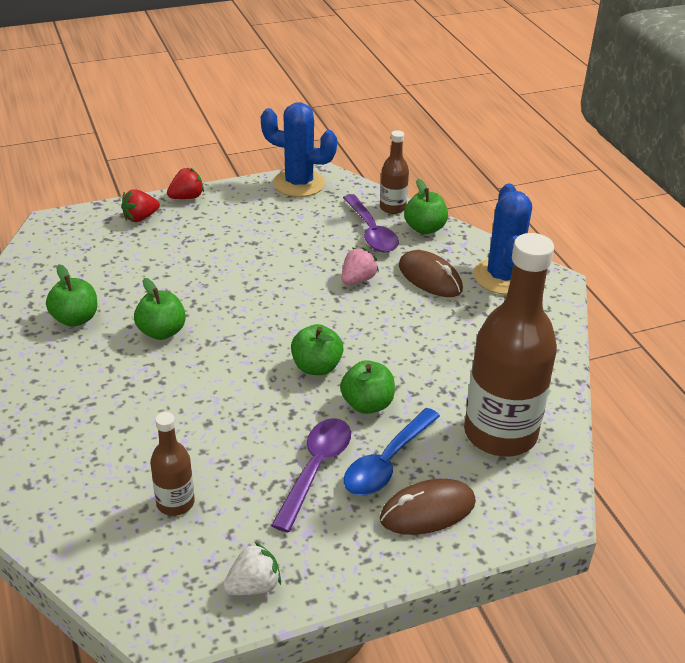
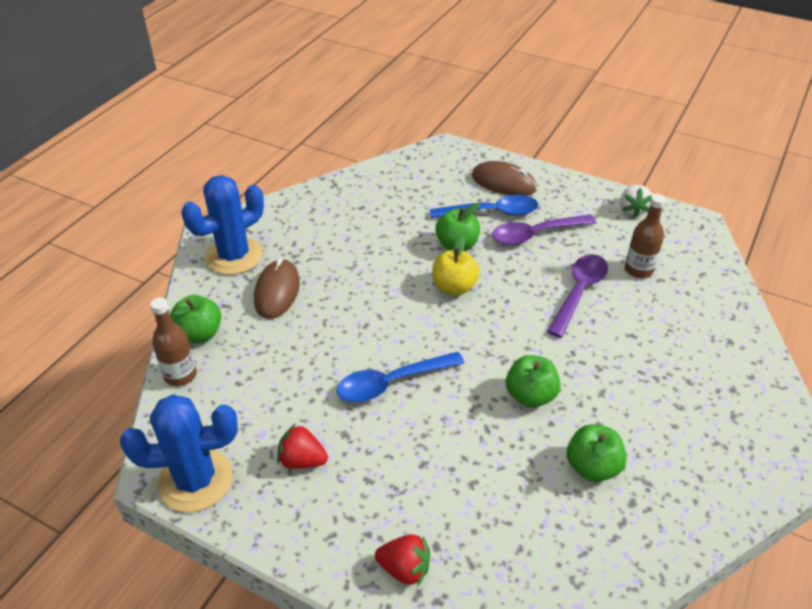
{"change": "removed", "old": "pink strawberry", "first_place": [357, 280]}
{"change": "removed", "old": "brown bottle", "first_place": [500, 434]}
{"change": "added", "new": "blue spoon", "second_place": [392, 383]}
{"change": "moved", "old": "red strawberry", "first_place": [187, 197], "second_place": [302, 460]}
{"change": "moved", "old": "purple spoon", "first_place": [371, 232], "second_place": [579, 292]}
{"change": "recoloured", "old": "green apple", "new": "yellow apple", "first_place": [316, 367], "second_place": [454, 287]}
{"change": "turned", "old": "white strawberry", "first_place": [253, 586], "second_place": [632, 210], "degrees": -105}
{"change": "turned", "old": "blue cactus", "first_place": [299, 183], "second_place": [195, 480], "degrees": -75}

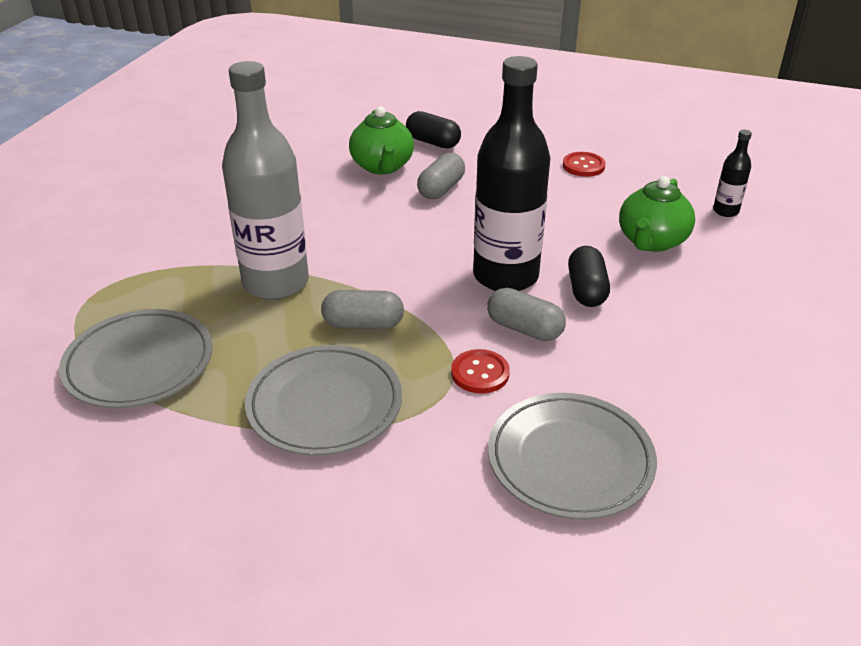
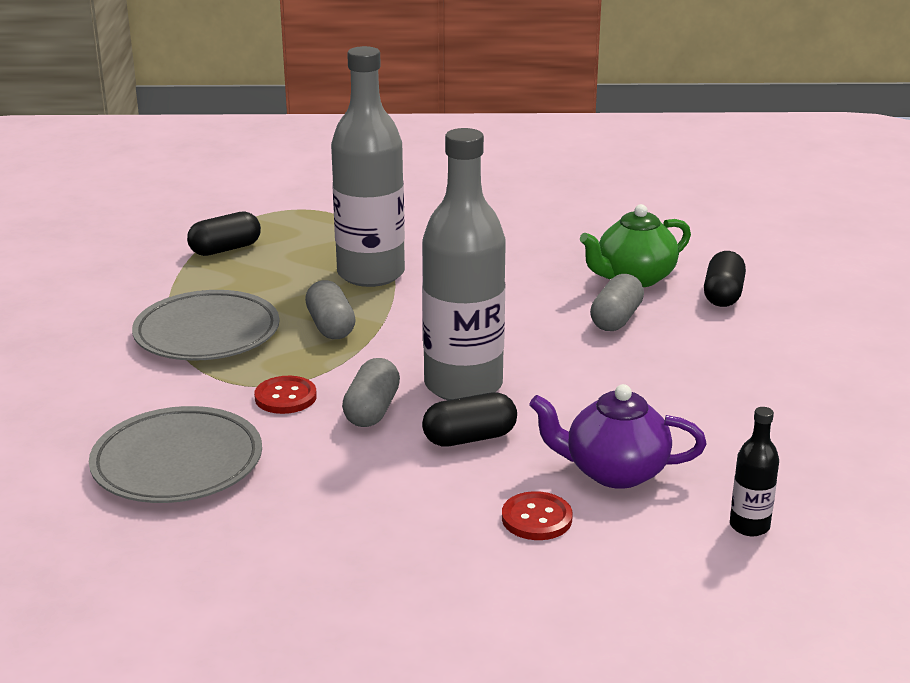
{"change": "moved", "old": "red button", "first_place": [583, 166], "second_place": [536, 518]}
{"change": "replaced", "old": "grey plate", "new": "black capsule", "first_place": [139, 364], "second_place": [225, 249]}
{"change": "recoloured", "old": "black bottle", "new": "grey bottle", "first_place": [505, 276], "second_place": [463, 385]}
{"change": "recoloured", "old": "green teapot", "new": "purple teapot", "first_place": [651, 241], "second_place": [614, 472]}
{"change": "turned", "old": "grey capsule", "first_place": [441, 189], "second_place": [616, 319], "degrees": -75}

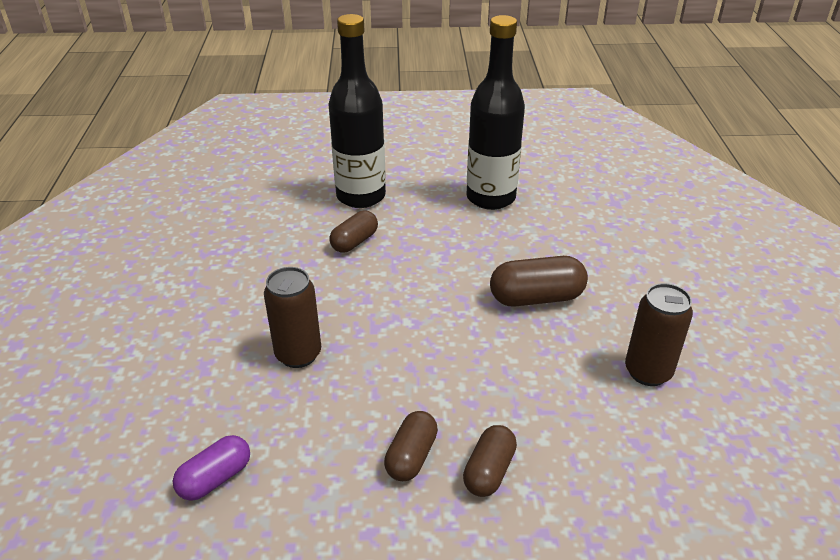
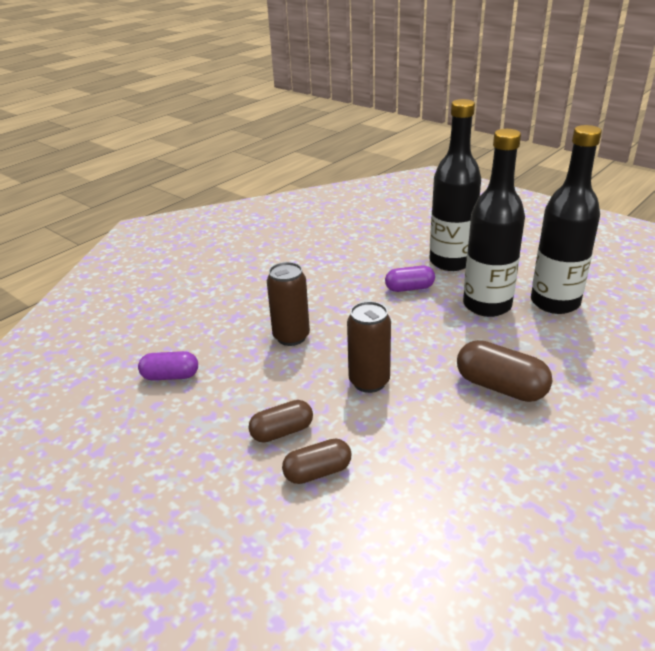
{"change": "added", "new": "black bottle", "second_place": [487, 305]}
{"change": "moved", "old": "brown can", "first_place": [648, 372], "second_place": [369, 382]}
{"change": "recoloured", "old": "brown capsule", "new": "purple capsule", "first_place": [354, 242], "second_place": [409, 288]}

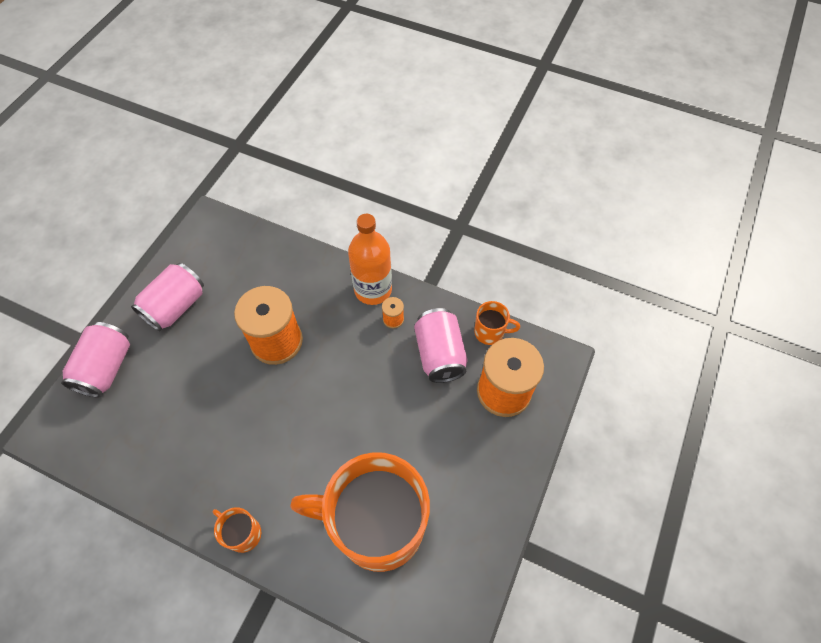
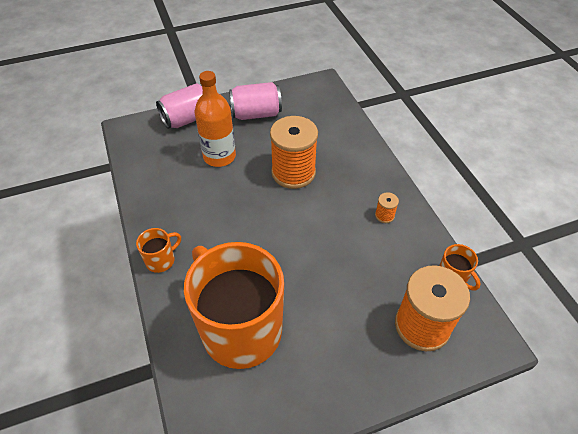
{"change": "removed", "old": "pink can", "first_place": [439, 354]}
{"change": "moved", "old": "orange bottle", "first_place": [373, 289], "second_place": [219, 156]}
{"change": "turned", "old": "orange mug", "first_place": [243, 533], "second_place": [161, 260], "degrees": 60}

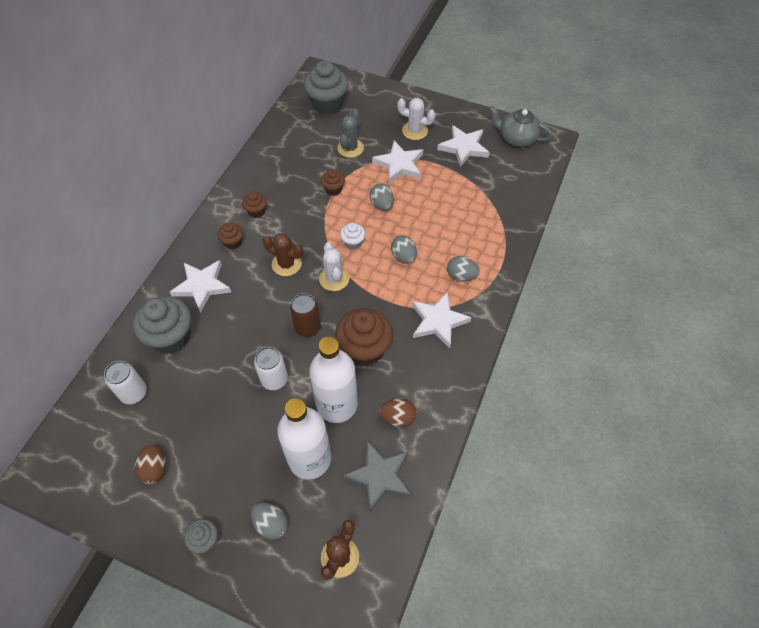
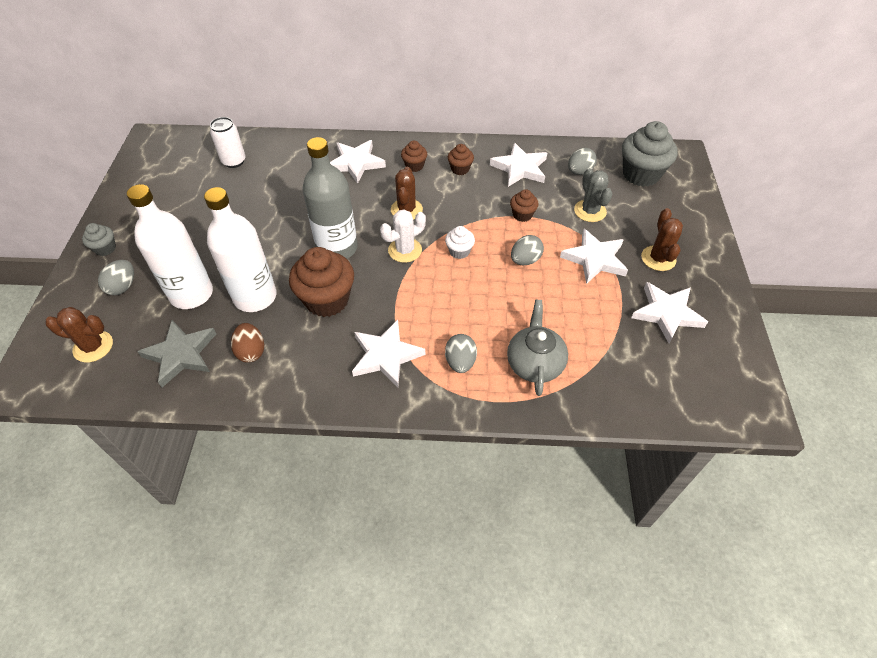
{"change": "removed", "old": "grey cupcake", "first_place": [171, 337]}
{"change": "removed", "old": "brown egg", "first_place": [154, 469]}
{"change": "removed", "old": "white can", "first_place": [274, 379]}
{"change": "added", "new": "white star", "second_place": [520, 168]}
{"change": "moved", "old": "grey egg", "first_place": [403, 257], "second_place": [579, 171]}
{"change": "moved", "old": "grey teapot", "first_place": [516, 138], "second_place": [534, 363]}
{"change": "replaced", "old": "brown can", "new": "grey bottle", "first_place": [307, 327], "second_place": [337, 248]}
{"change": "recoloured", "old": "white cactus", "new": "brown cactus", "first_place": [414, 131], "second_place": [658, 258]}
{"change": "turned", "old": "grey cactus", "first_place": [350, 148], "second_place": [590, 211], "degrees": 75}

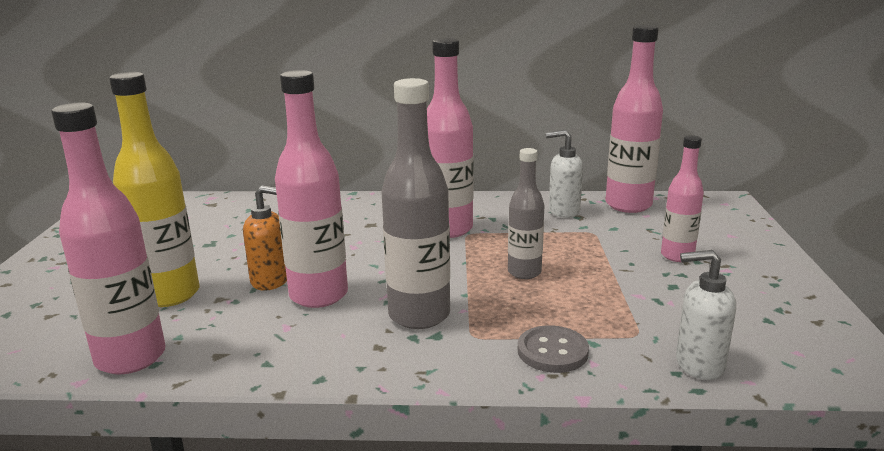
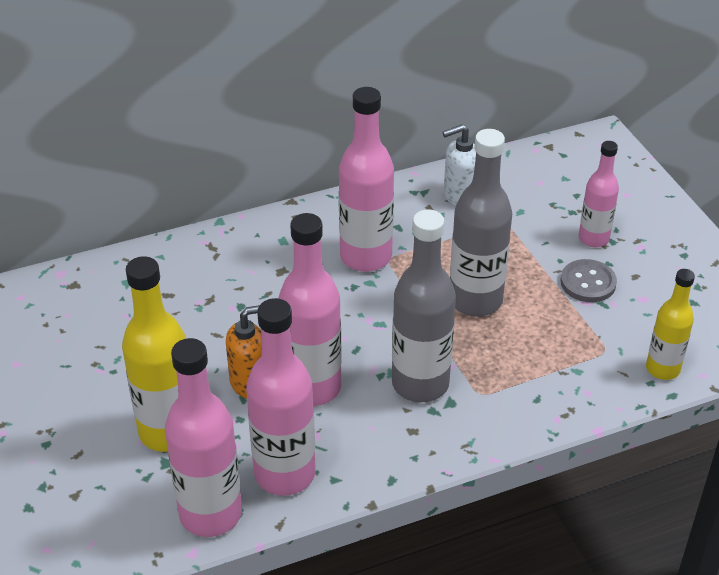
{"change": "moved", "old": "grey button", "first_place": [552, 351], "second_place": [588, 282]}
{"change": "moved", "old": "pink bottle", "first_place": [628, 205], "second_place": [285, 474]}
{"change": "replaced", "old": "white soap dispenser", "new": "yellow bottle", "first_place": [698, 364], "second_place": [662, 369]}
{"change": "resized", "old": "grey bottle", "first_place": [524, 272], "second_place": [475, 300], "factor": 1.65}

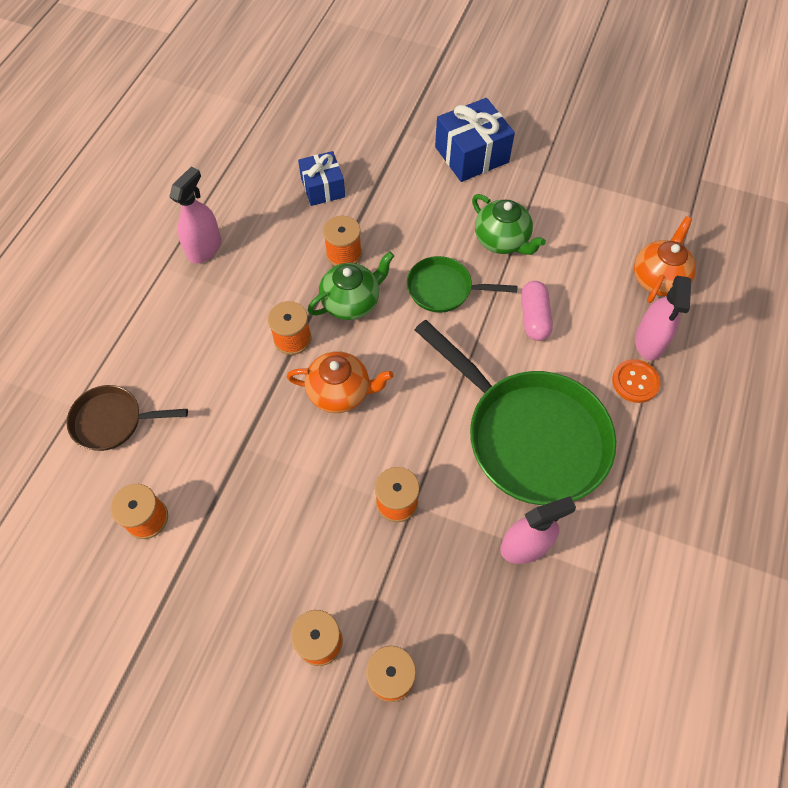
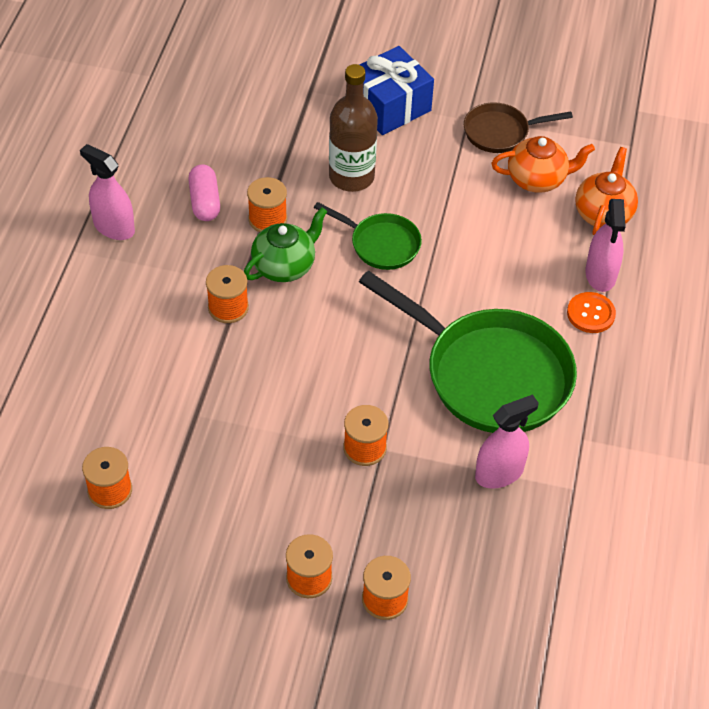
{"change": "removed", "old": "blue gift", "first_place": [323, 188]}
{"change": "removed", "old": "green teapot", "first_place": [502, 240]}
{"change": "added", "new": "brown bottle", "second_place": [351, 177]}
{"change": "moved", "old": "brown pan", "first_place": [113, 421], "second_place": [500, 132]}
{"change": "moved", "old": "orange teapot", "first_place": [340, 392], "second_place": [537, 179]}
{"change": "moved", "old": "pink capsule", "first_place": [534, 317], "second_place": [205, 202]}
{"change": "turned", "old": "pink spray bottle", "first_place": [204, 248], "second_place": [114, 227], "degrees": -75}
{"change": "turned", "old": "green pan", "first_place": [444, 289], "second_place": [381, 244], "degrees": -150}

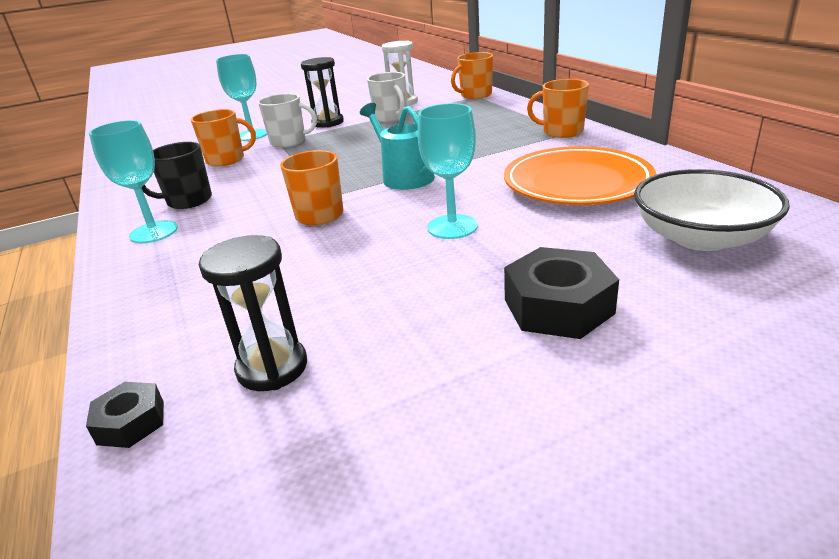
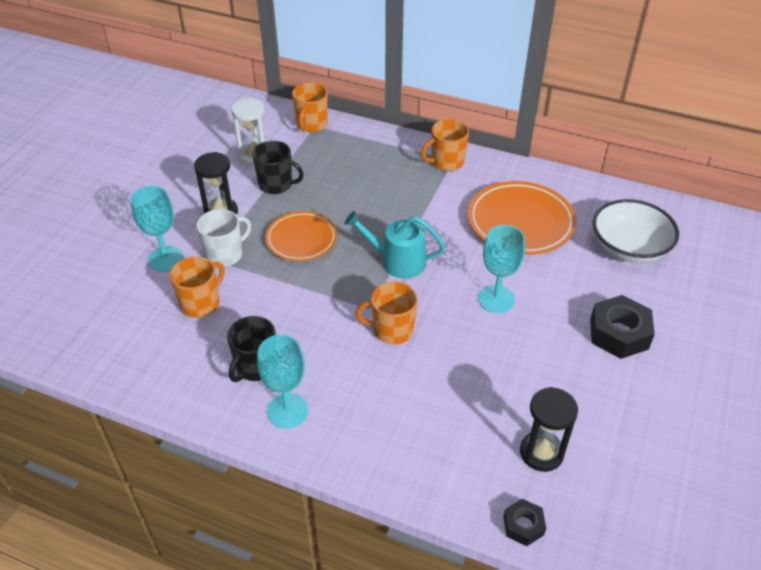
{"change": "added", "new": "orange plate", "second_place": [301, 239]}
{"change": "recoloured", "old": "white mug", "new": "black mug", "first_place": [391, 117], "second_place": [276, 184]}

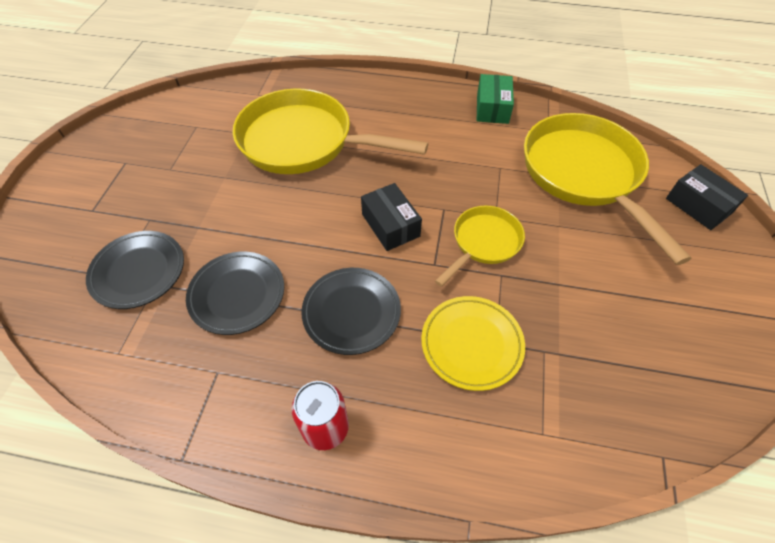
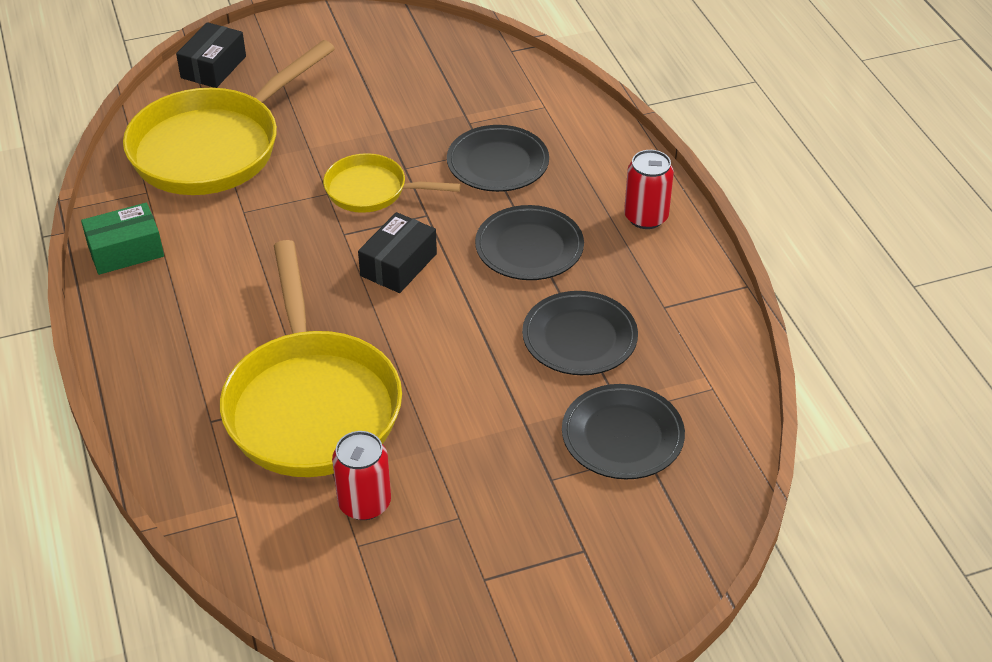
{"change": "added", "new": "red can", "second_place": [364, 503]}
{"change": "recoloured", "old": "yellow plate", "new": "black plate", "first_place": [471, 344], "second_place": [497, 163]}

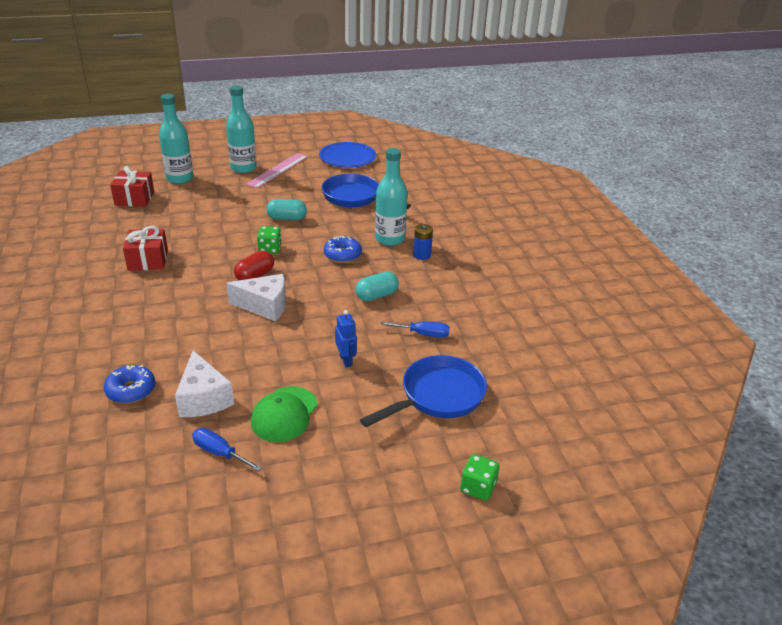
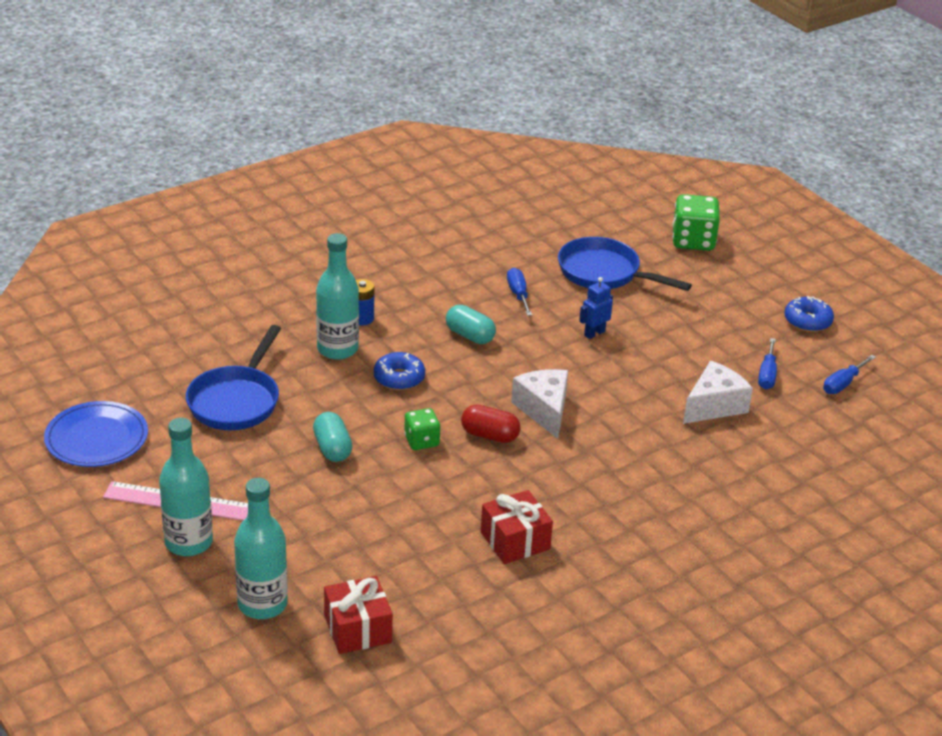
{"change": "removed", "old": "green cap", "first_place": [284, 414]}
{"change": "added", "new": "blue screwdriver", "second_place": [843, 384]}
{"change": "moved", "old": "blue donut", "first_place": [131, 390], "second_place": [807, 321]}
{"change": "resized", "old": "green dice", "first_place": [478, 487], "second_place": [693, 241], "factor": 1.66}

